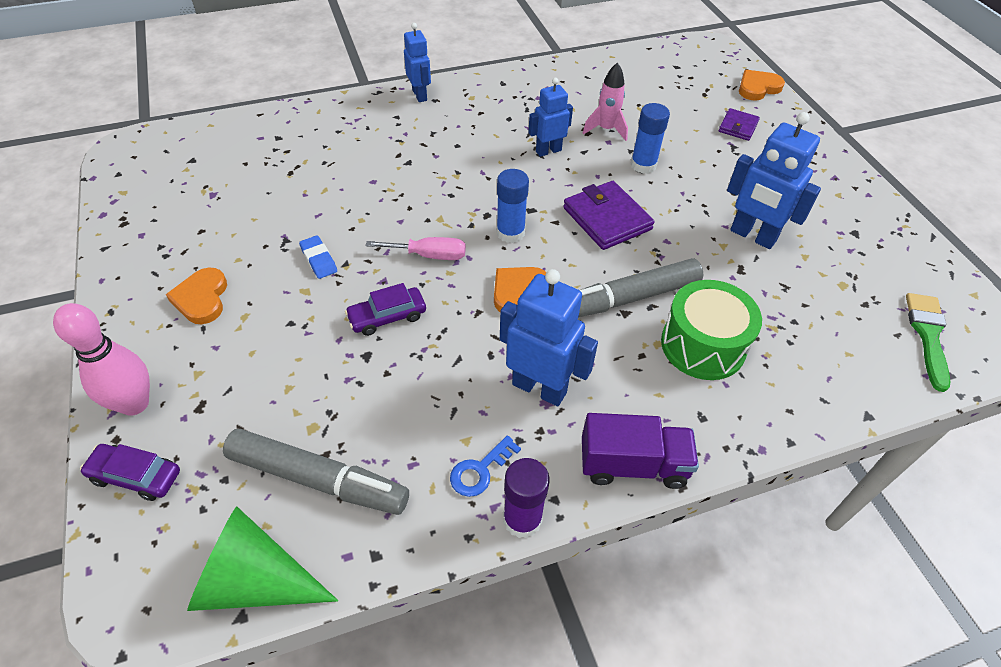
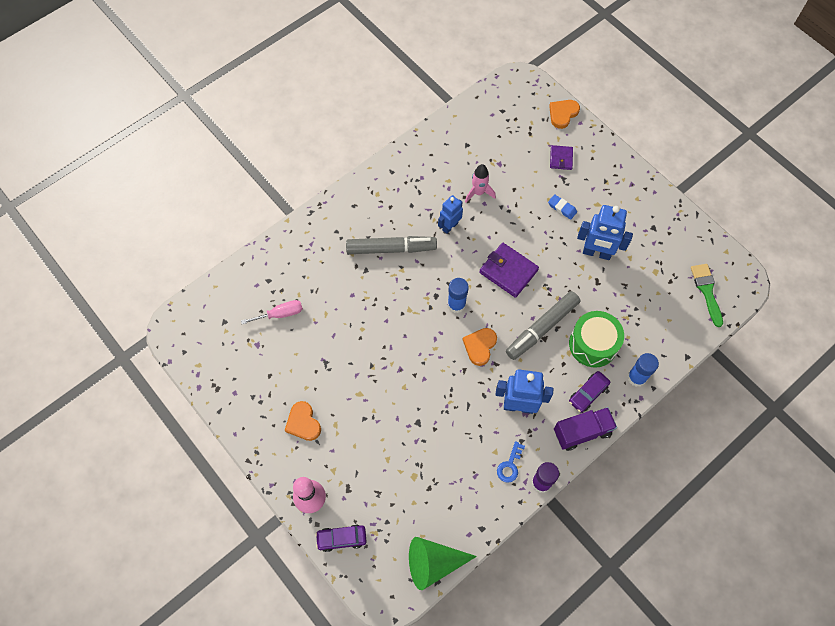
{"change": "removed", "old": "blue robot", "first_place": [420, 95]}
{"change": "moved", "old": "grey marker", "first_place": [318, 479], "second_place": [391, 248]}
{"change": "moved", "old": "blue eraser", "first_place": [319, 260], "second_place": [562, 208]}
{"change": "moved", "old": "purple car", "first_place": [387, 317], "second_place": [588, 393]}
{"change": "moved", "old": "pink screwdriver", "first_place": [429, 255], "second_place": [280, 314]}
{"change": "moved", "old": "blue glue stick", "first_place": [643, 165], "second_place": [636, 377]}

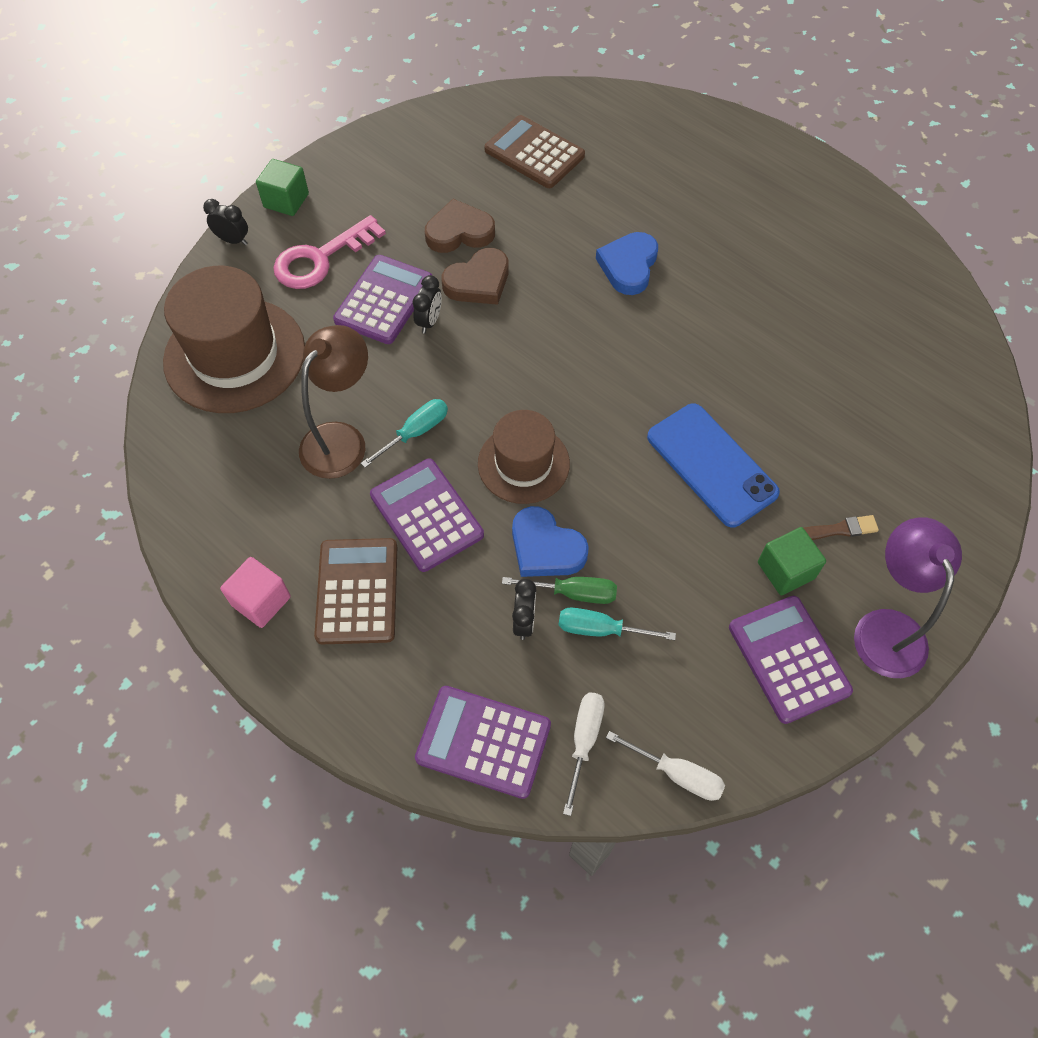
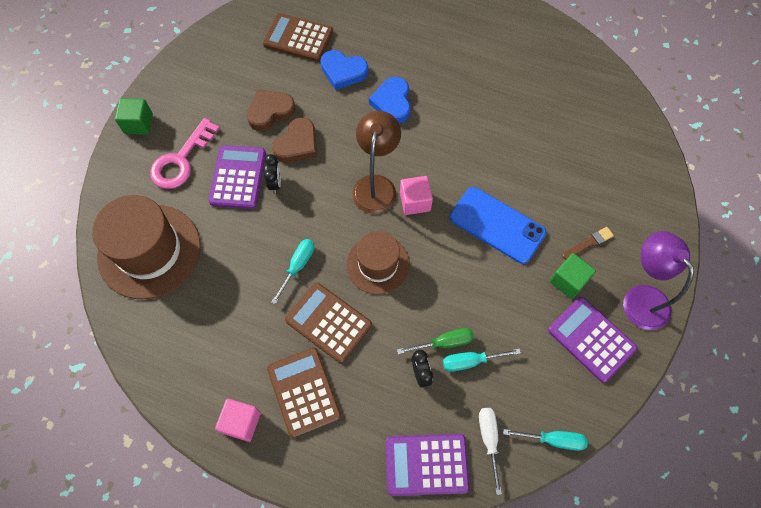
{"change": "removed", "old": "black clock", "first_place": [233, 240]}
{"change": "added", "new": "pink cube", "second_place": [415, 202]}
{"change": "moved", "old": "brown lamp", "first_place": [341, 439], "second_place": [376, 185]}
{"change": "moved", "old": "blue heart", "first_place": [545, 548], "second_place": [343, 72]}
{"change": "recoloured", "old": "purple calculator", "new": "brown calculator", "first_place": [427, 515], "second_place": [328, 322]}
{"change": "recoloured", "old": "white screwdriver", "new": "turquoise screwdriver", "first_place": [676, 774], "second_place": [553, 440]}

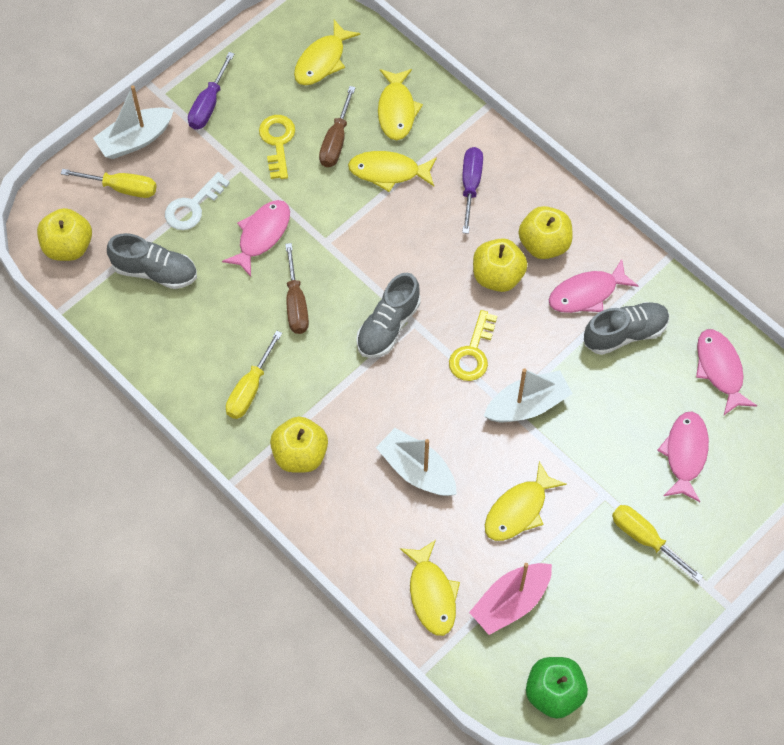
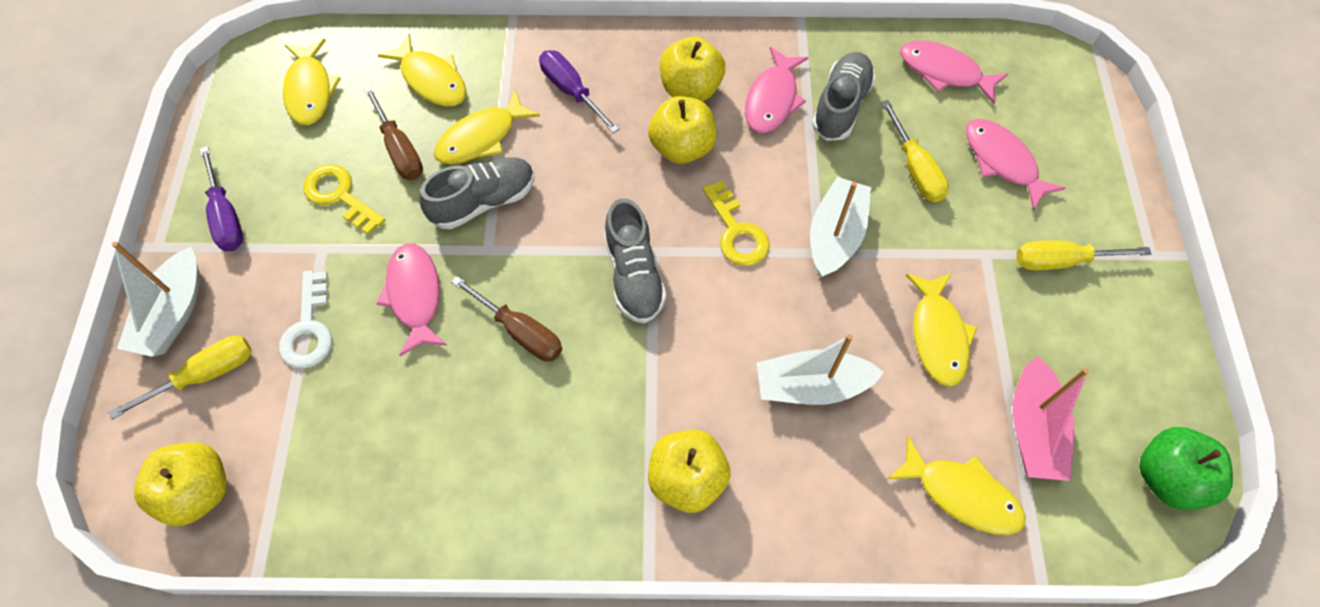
{"change": "moved", "old": "grey shoe", "first_place": [155, 271], "second_place": [483, 201]}
{"change": "moved", "old": "yellow screwdriver", "first_place": [250, 388], "second_place": [915, 168]}

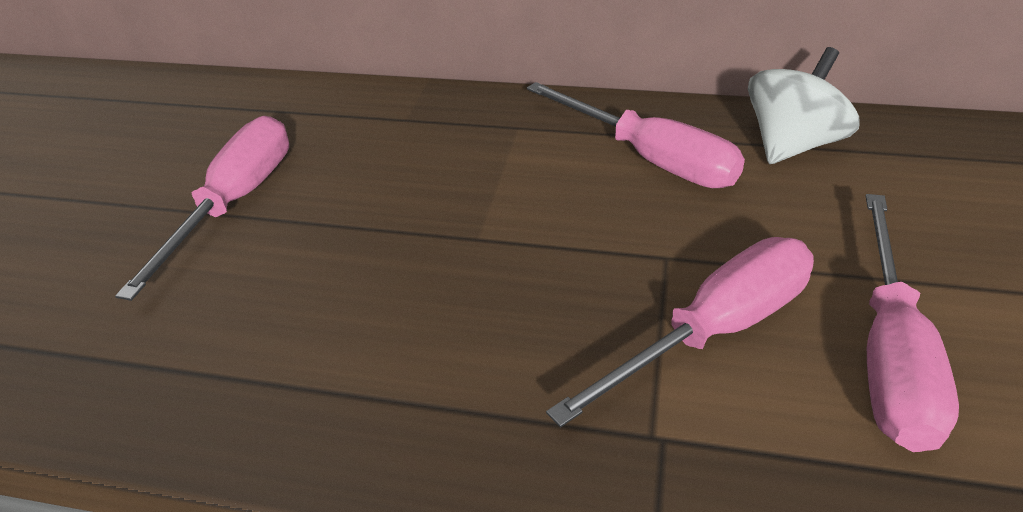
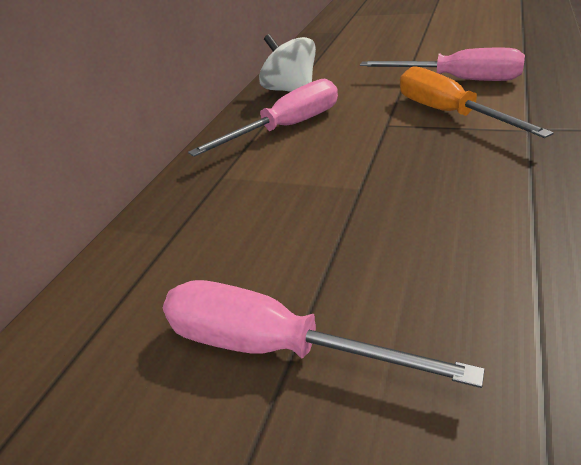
{"change": "recoloured", "old": "pink screwdriver", "new": "orange screwdriver", "first_place": [714, 331], "second_place": [449, 113]}

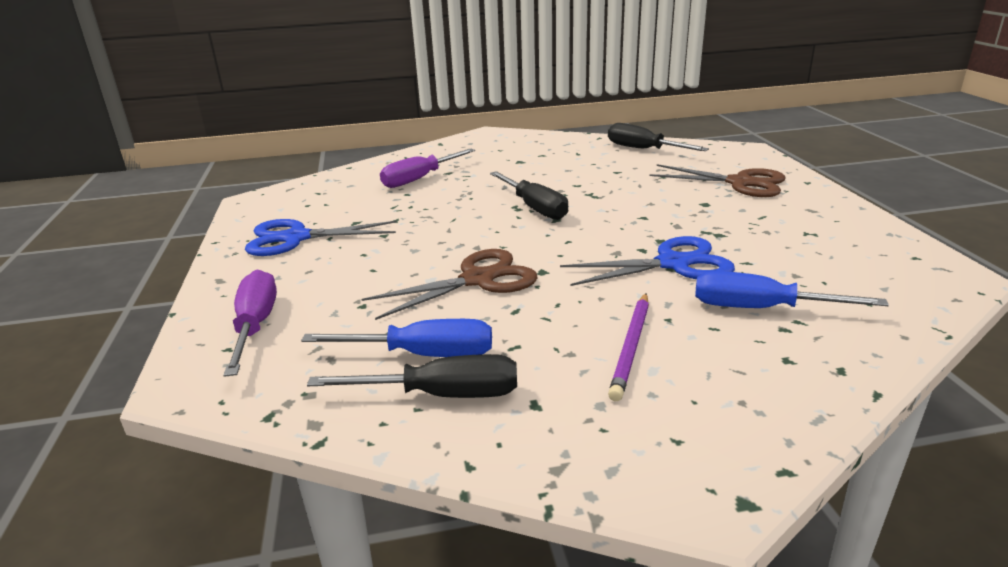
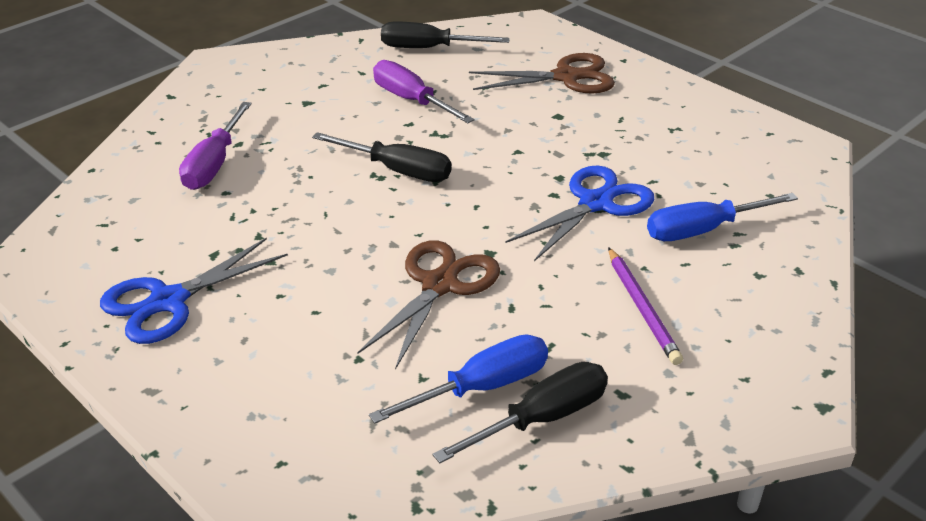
{"change": "moved", "old": "purple screwdriver", "first_place": [255, 326], "second_place": [412, 100]}

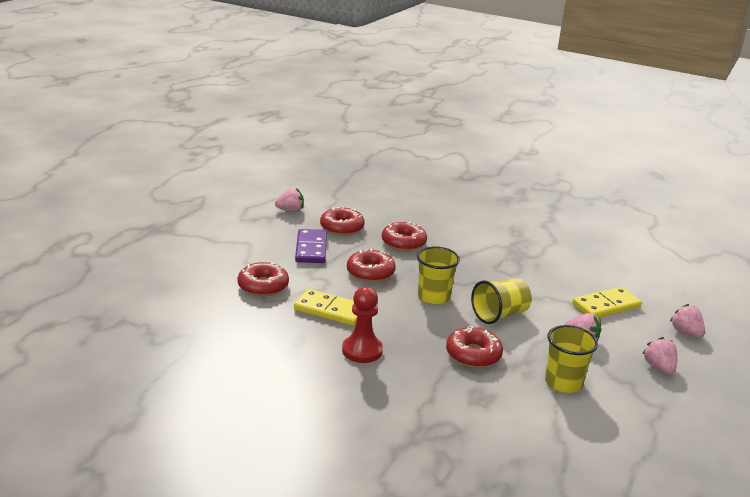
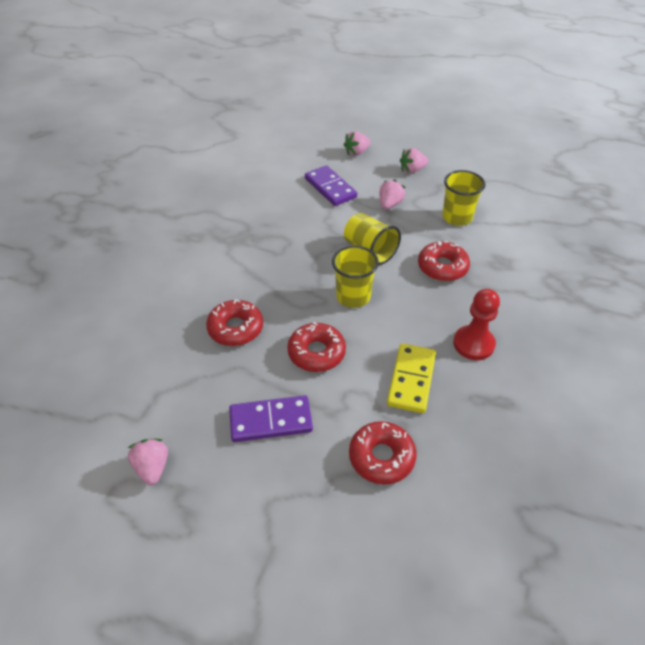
{"change": "removed", "old": "red donut", "first_place": [342, 227]}
{"change": "recoloured", "old": "yellow domino", "new": "purple domino", "first_place": [606, 306], "second_place": [330, 188]}

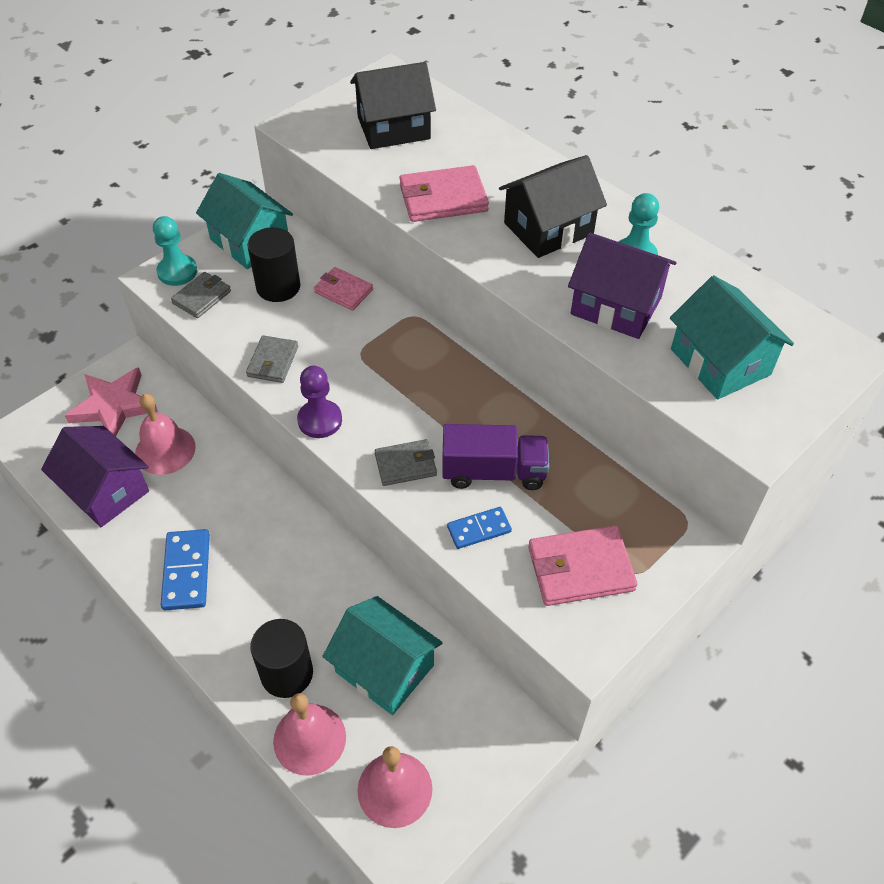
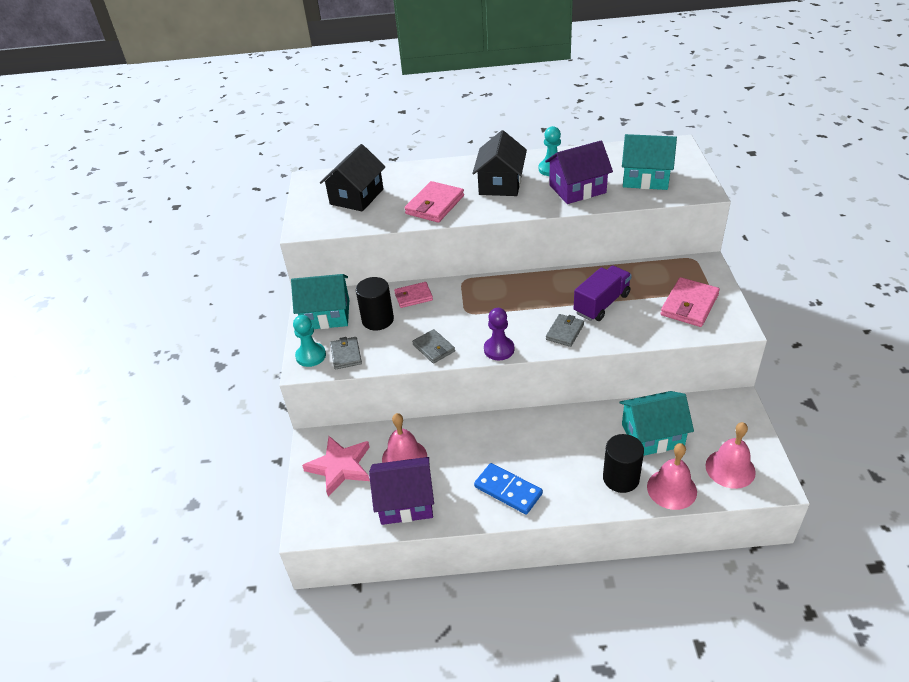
{"change": "removed", "old": "blue domino", "first_place": [479, 529]}

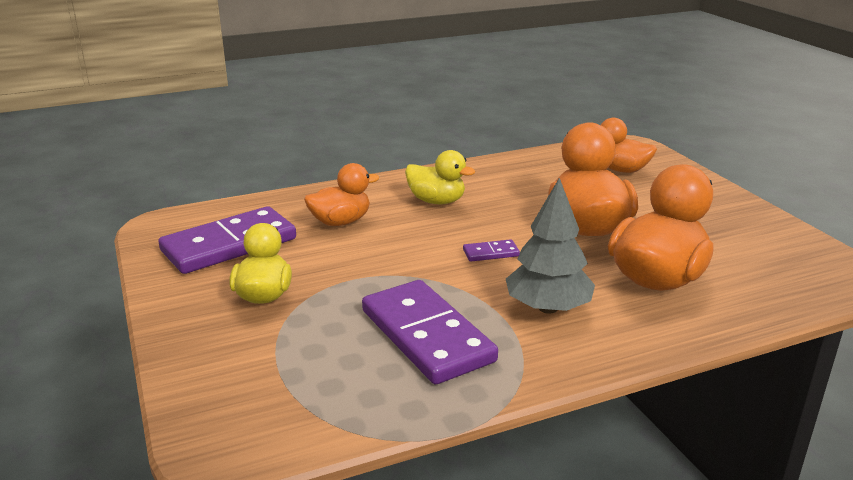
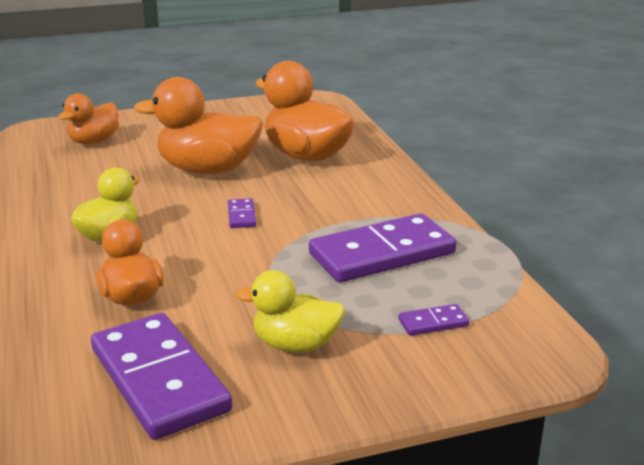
{"change": "removed", "old": "grey tree", "first_place": [548, 308]}
{"change": "added", "new": "purple domino", "second_place": [433, 323]}

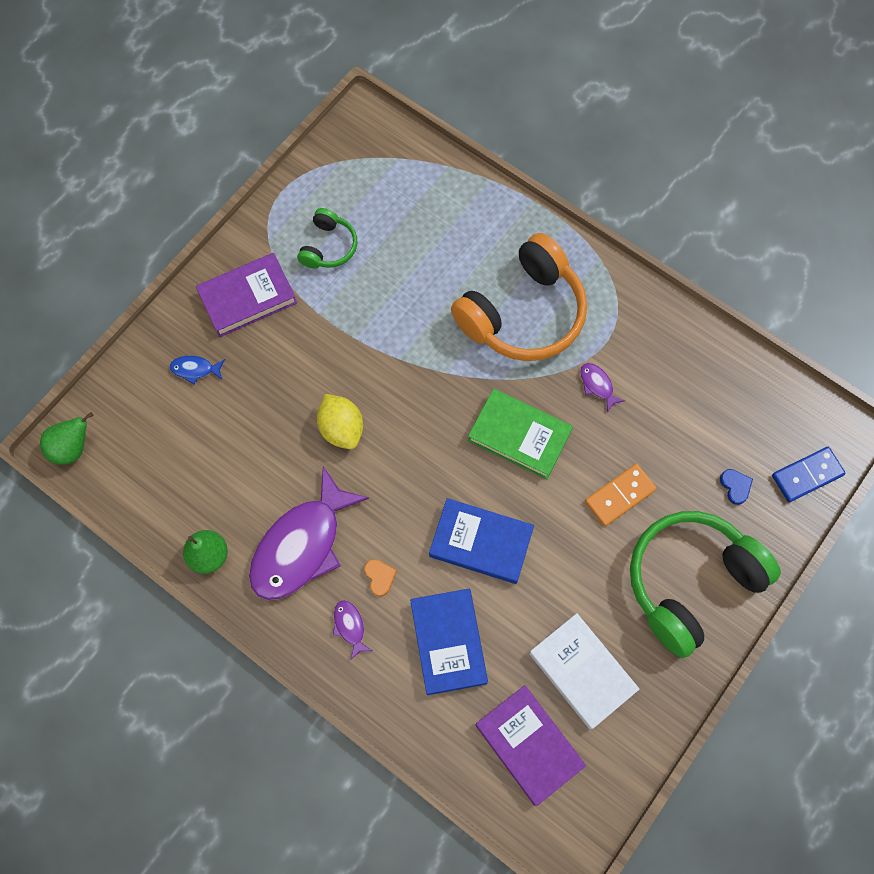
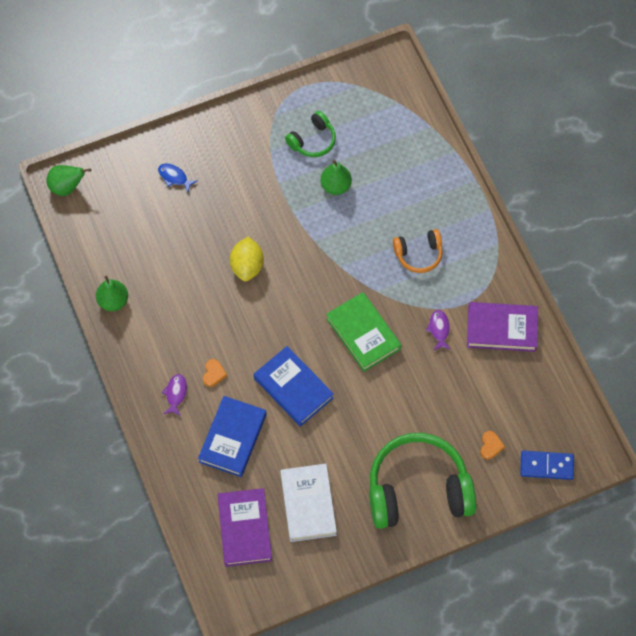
{"change": "removed", "old": "purple fish", "first_place": [301, 545]}
{"change": "removed", "old": "orange domino", "first_place": [620, 495]}
{"change": "added", "new": "green pear", "second_place": [335, 186]}
{"change": "moved", "old": "purple book", "first_place": [248, 298], "second_place": [501, 329]}
{"change": "recoloured", "old": "blue heart", "new": "orange heart", "first_place": [735, 486], "second_place": [490, 446]}
{"change": "resized", "old": "orange headphones", "first_place": [523, 313], "second_place": [418, 254], "factor": 0.49}

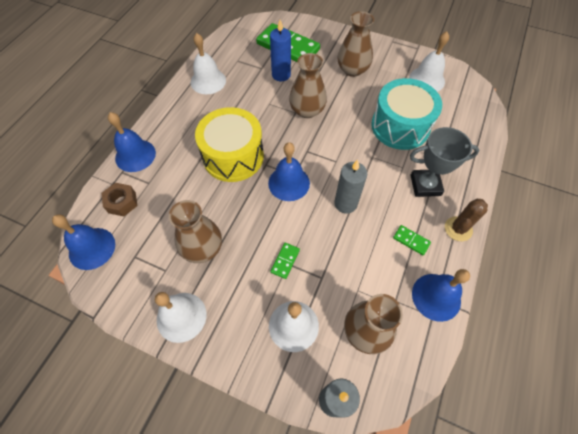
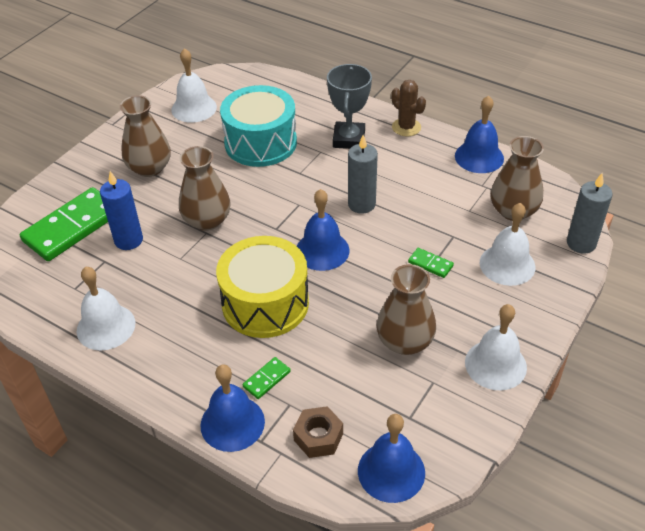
{"change": "moved", "old": "green domino", "first_place": [411, 241], "second_place": [267, 379]}

